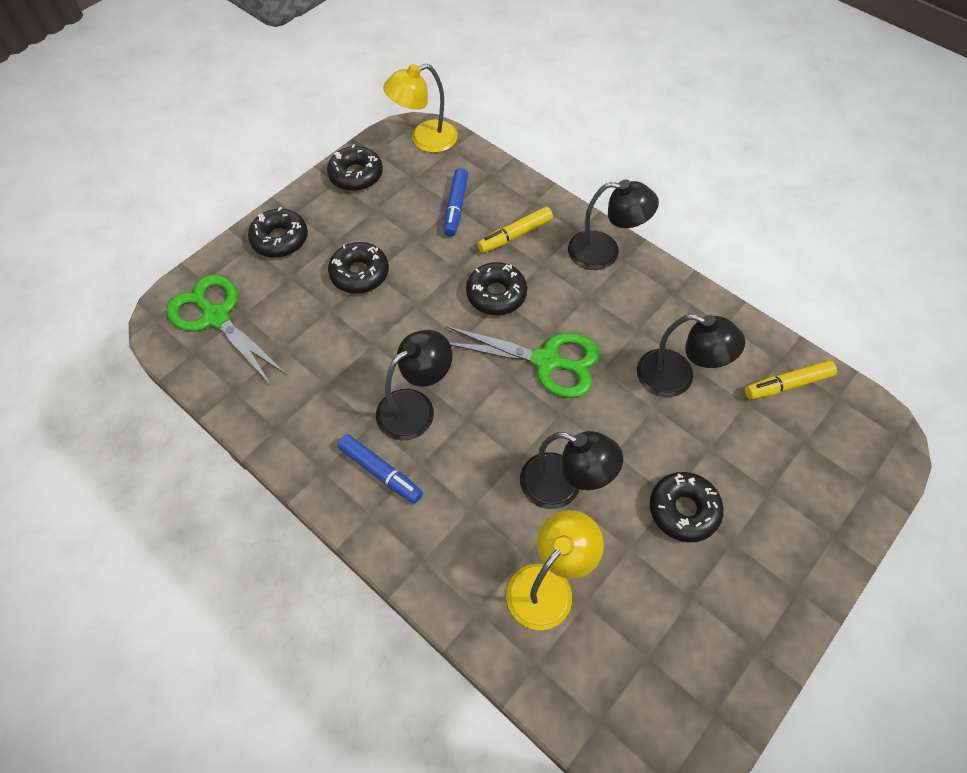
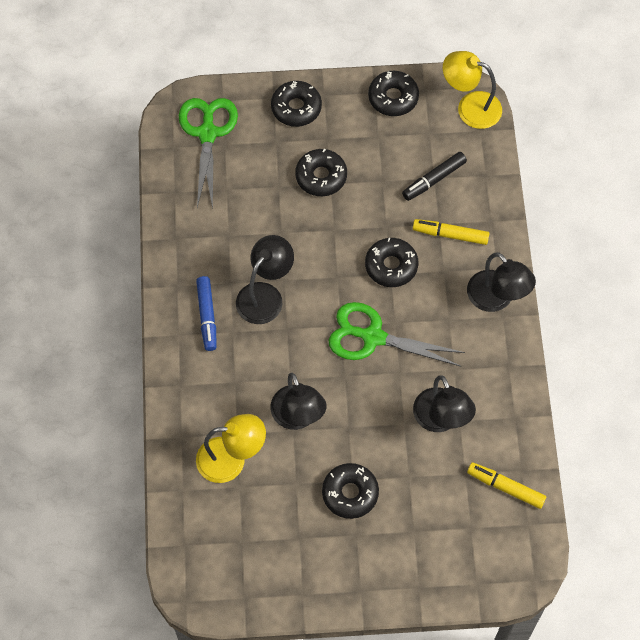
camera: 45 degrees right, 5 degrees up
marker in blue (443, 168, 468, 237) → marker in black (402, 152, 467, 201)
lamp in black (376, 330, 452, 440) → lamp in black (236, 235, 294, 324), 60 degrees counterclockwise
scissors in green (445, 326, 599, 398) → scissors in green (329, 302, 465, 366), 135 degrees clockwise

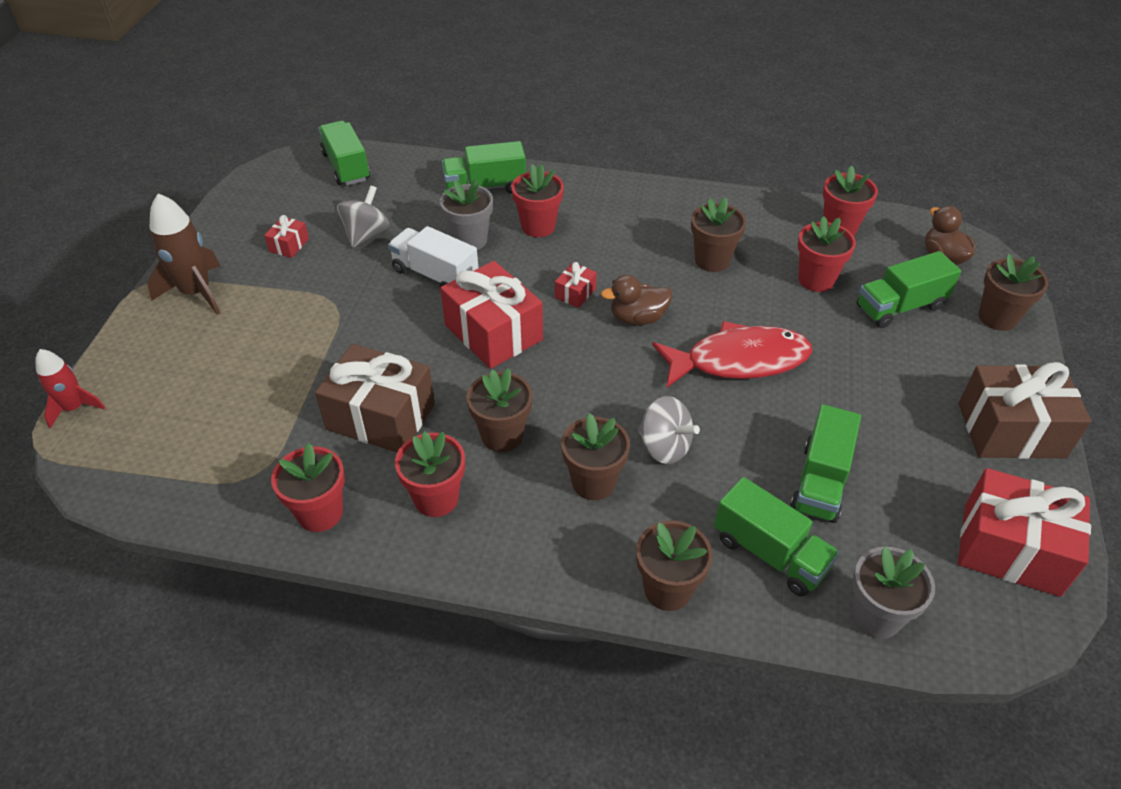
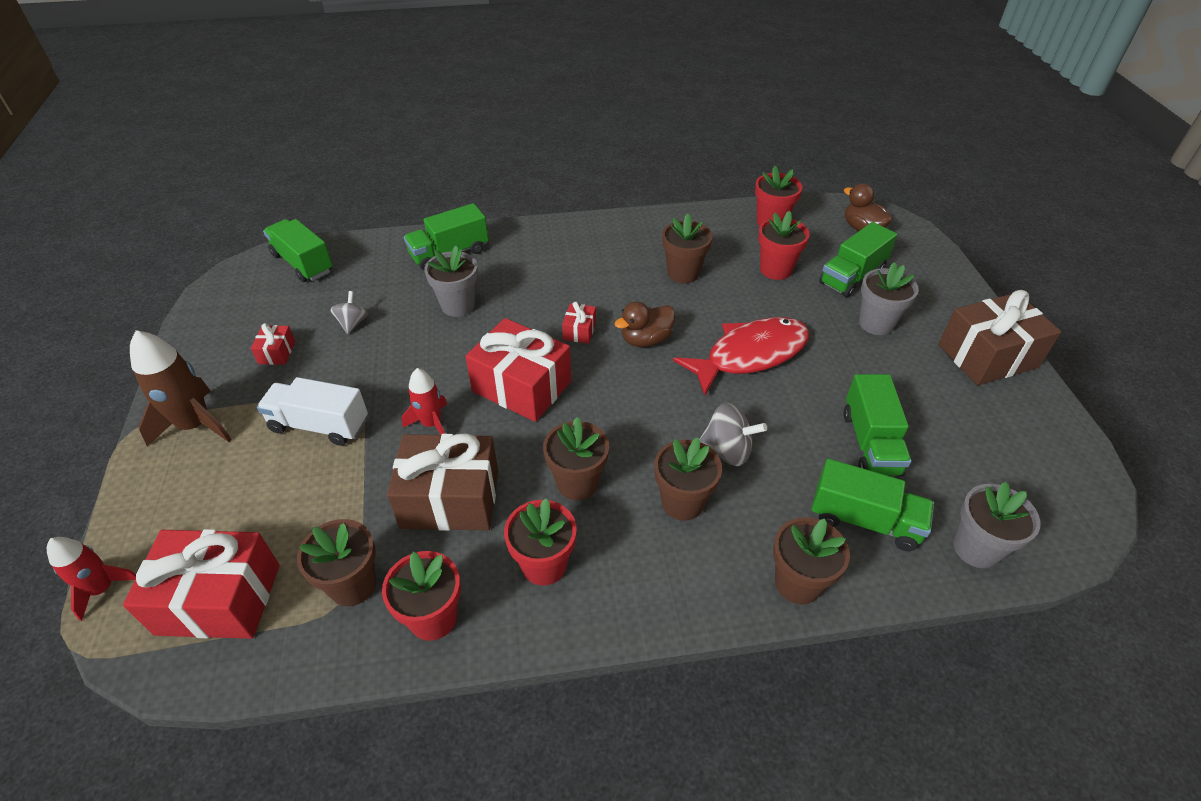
camera: 20 degrees left, 0 degrees up
flower pot in red (511, 164, 564, 237) → -
- → rocket in red (402, 368, 447, 435)
- → flower pot in grey (859, 262, 919, 335)
truck in white (388, 226, 478, 287) → truck in white (257, 377, 368, 446), shifted
gift in red (958, 468, 1091, 597) → gift in red (123, 529, 280, 639), shifted
flower pot in brown (979, 254, 1048, 331) → flower pot in brown (297, 519, 376, 606), shifted
spinning top in grey (337, 185, 390, 248) → spinning top in grey (330, 291, 368, 334), x0.66

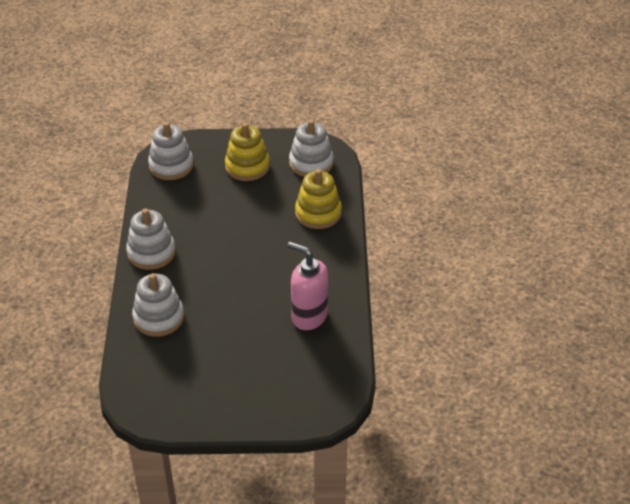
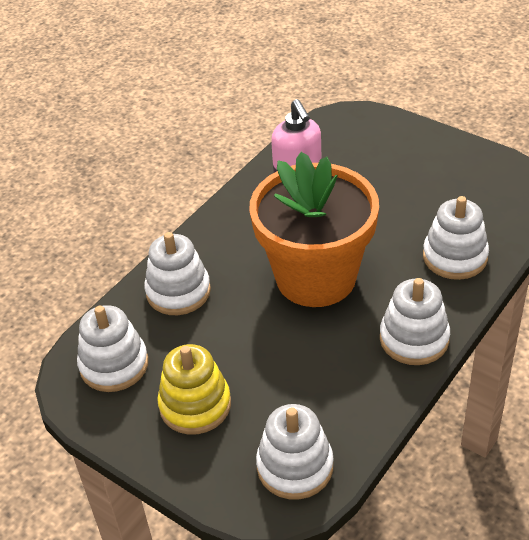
camera: 140 degrees left, 0 degrees up
- → flower pot in orange (249, 152, 379, 307)
stacking toy in yellow (295, 169, 342, 229) → stacking toy in white (144, 232, 211, 315)

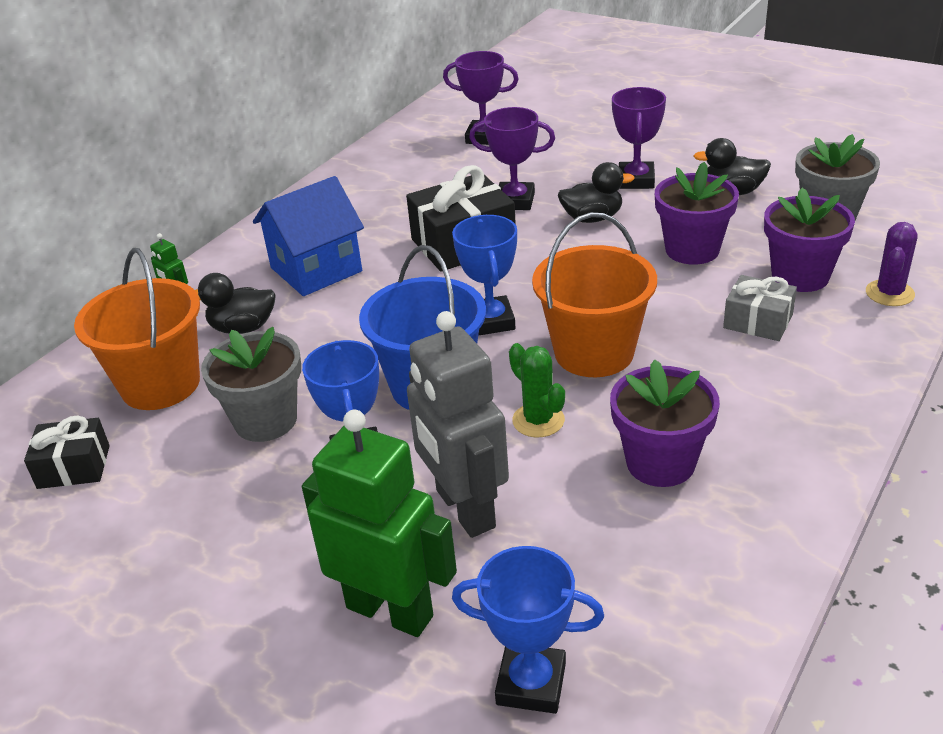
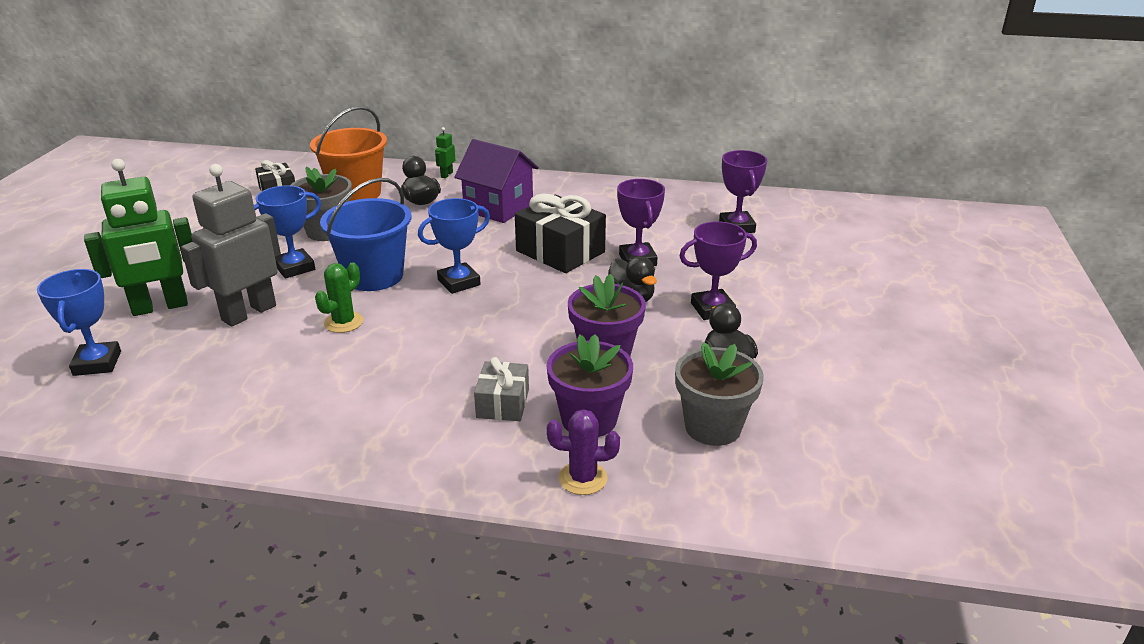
camera: 65 degrees right, 5 degrees down
bucket in orange (532, 212, 657, 377) → -
flower pot in purple (610, 360, 720, 487) → -
house in blue (253, 176, 364, 296) → house in purple (454, 139, 539, 223)
robot in green (302, 410, 457, 637) → robot in green (84, 159, 192, 316), 60 degrees clockwise

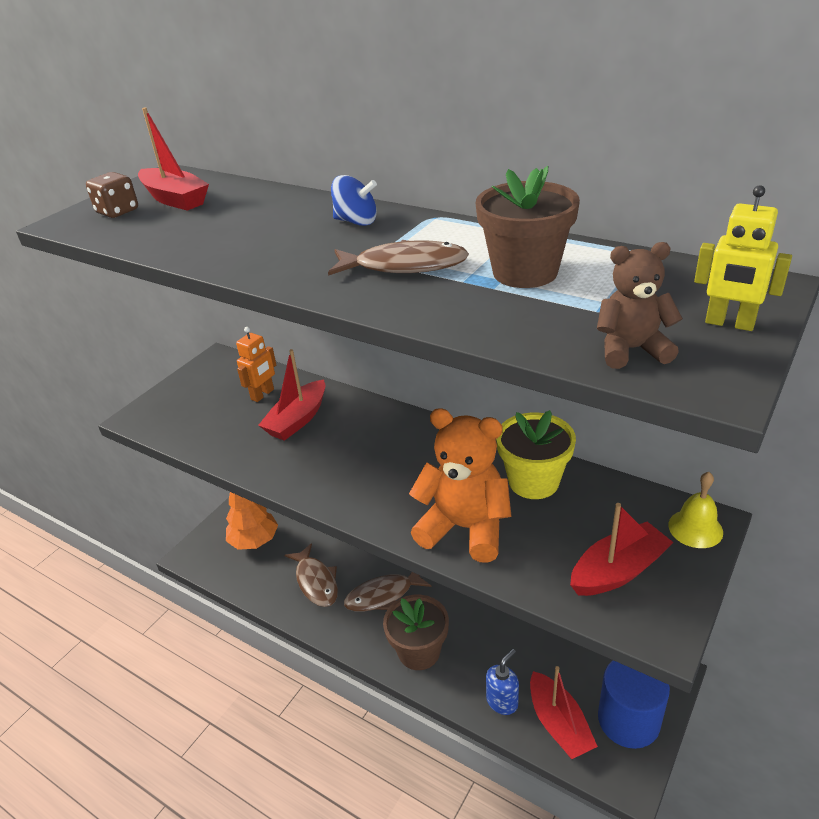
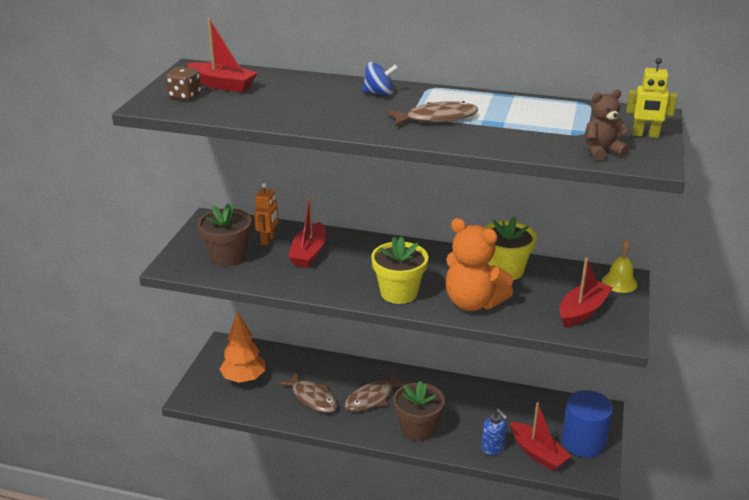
camera: 20 degrees left, 5 degrees down
- → flower pot in yellow (371, 236, 428, 304)
flower pot in brown (476, 166, 580, 288) → flower pot in brown (198, 204, 252, 266), shifted
teddy bear in orange (409, 408, 512, 562) → teddy bear in orange (446, 218, 513, 311), 150 degrees counterclockwise
soap dispenser in blue (486, 649, 519, 715) → soap dispenser in blue (481, 409, 508, 455), 120 degrees clockwise

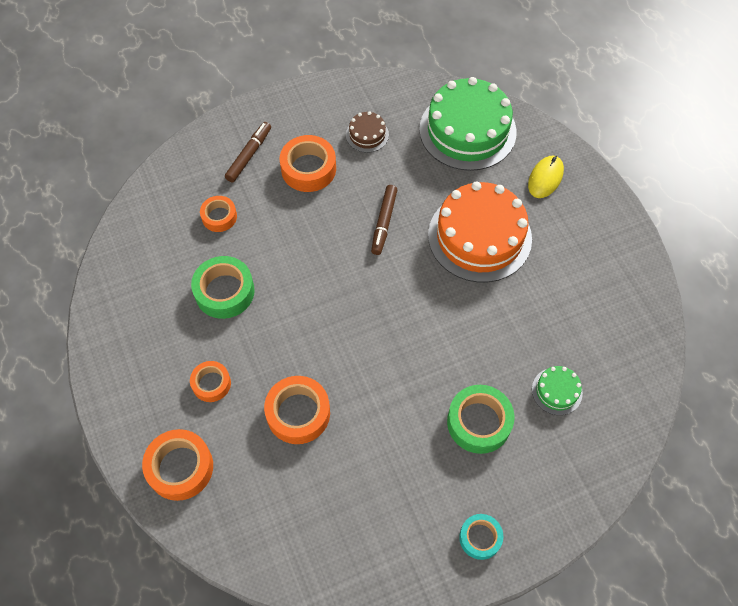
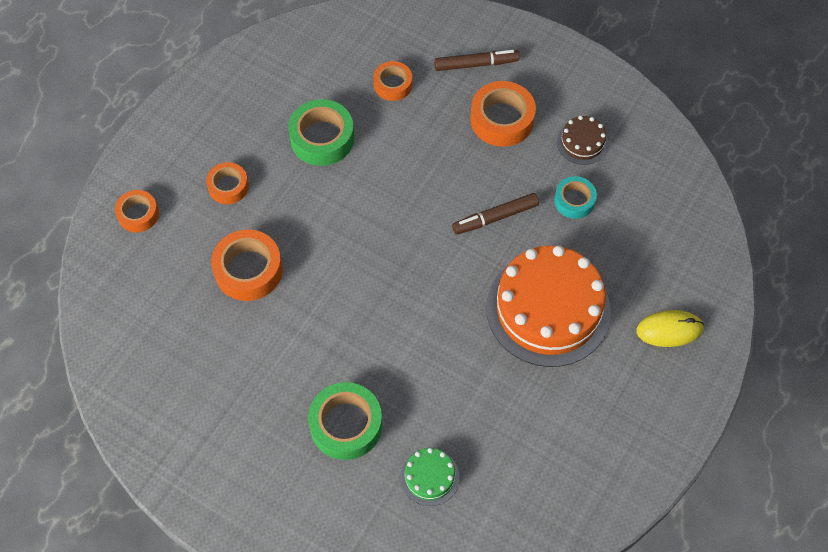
camera: 55 degrees right, 0 degrees up
cake in green (419, 77, 517, 171) → -
tape in turquoise (459, 514, 503, 560) → tape in turquoise (554, 176, 597, 219), shifted
tape in orange (142, 429, 213, 501) → tape in orange (115, 190, 159, 233), x0.62

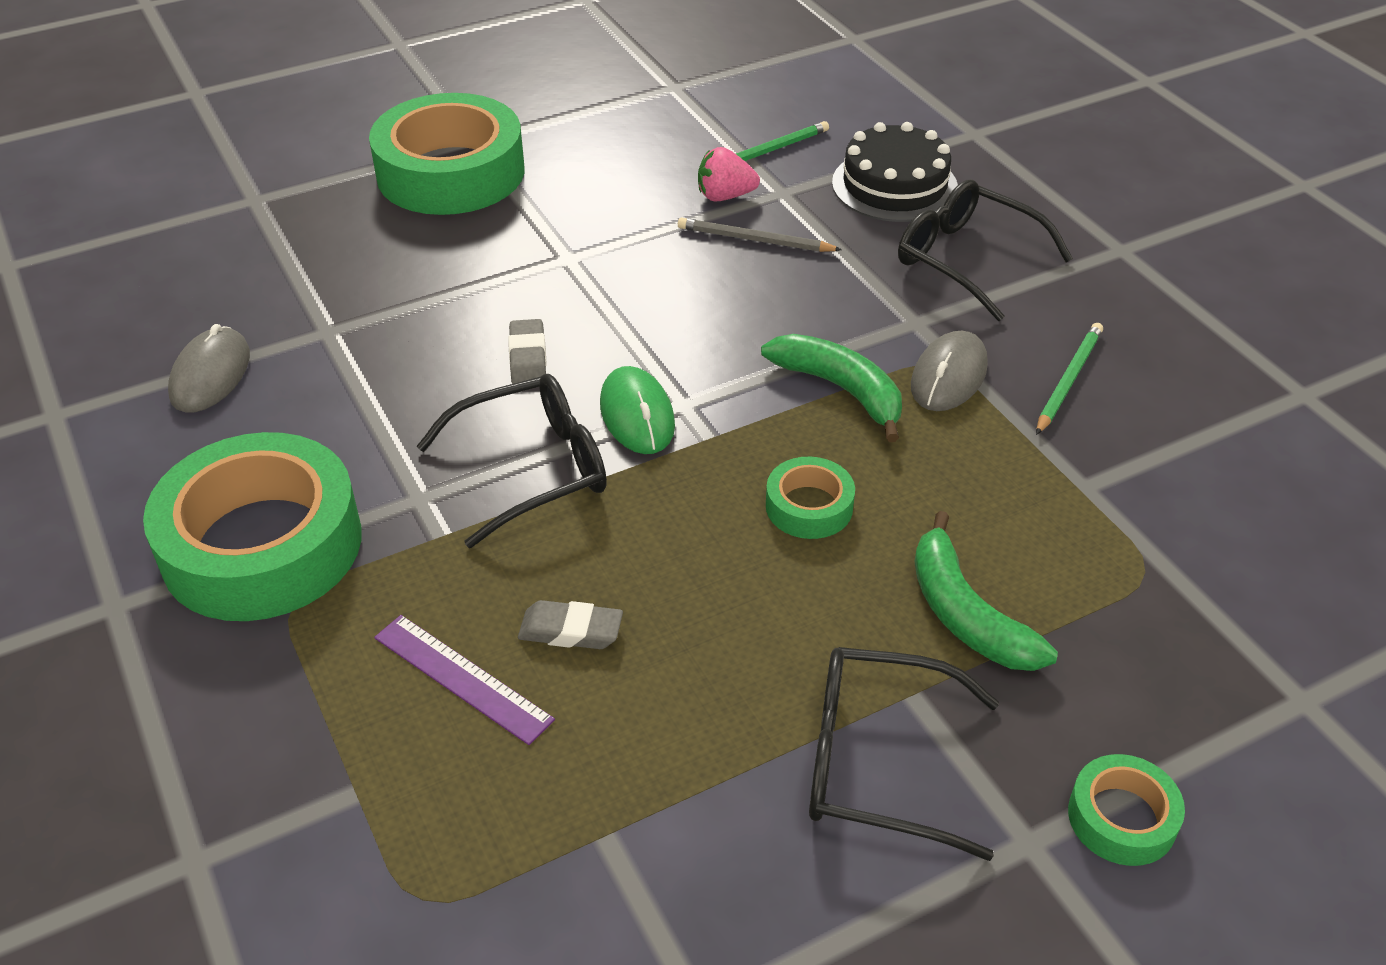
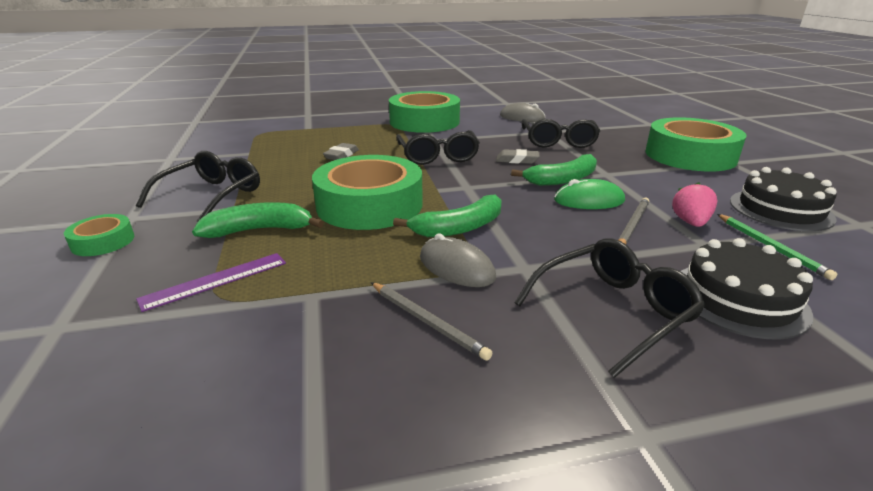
camera: 105 degrees right, 15 degrees down
- → banana in green (511, 154, 597, 186)
- → glasses in black (521, 119, 600, 148)
- → cake in black (730, 167, 837, 231)
ruler in purple (374, 615, 555, 745) → ruler in purple (136, 253, 286, 312), shifted
mouse in green (600, 366, 675, 454) → mouse in green (554, 179, 625, 209), shifted
pencil in green (1036, 323, 1103, 435) → pencil in grey (371, 282, 492, 361)
tape in green (766, 457, 855, 539) → tape in green (312, 155, 423, 230), x2.19

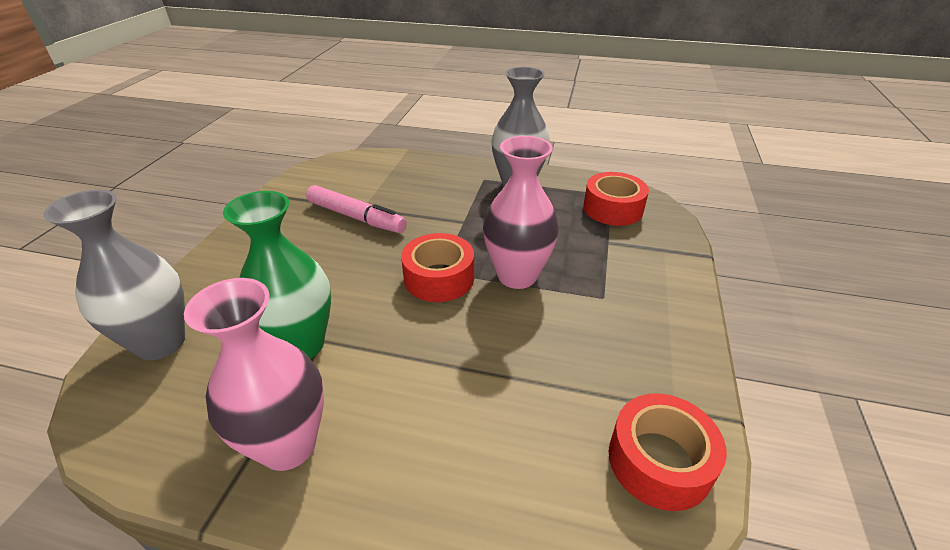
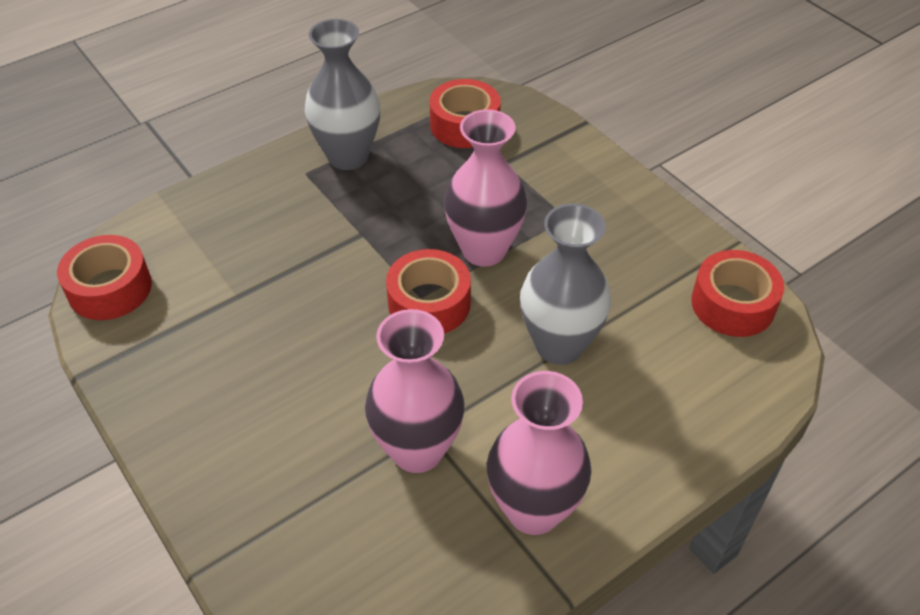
camera: 50 degrees left, 10 degrees up
marker in pink (306, 185, 407, 233) → -
- → tape in red (57, 235, 152, 320)
vase in grey (43, 190, 185, 360) → vase in grey (520, 203, 611, 365), shifted
vase in green (223, 191, 331, 358) → vase in pink (365, 309, 465, 473)

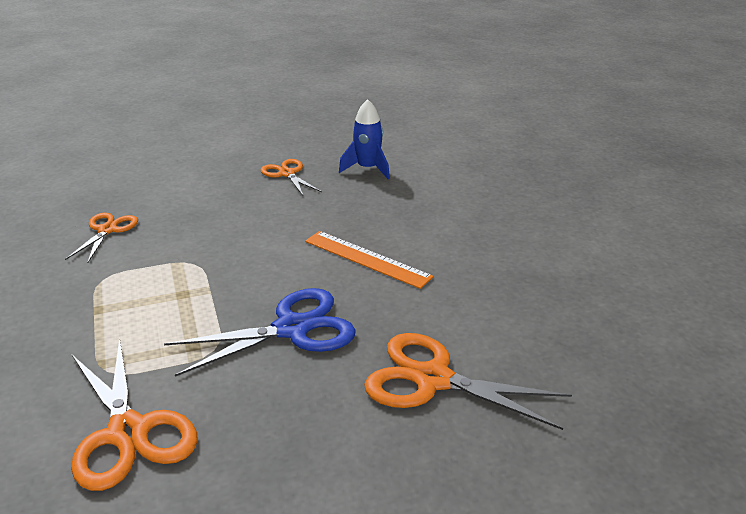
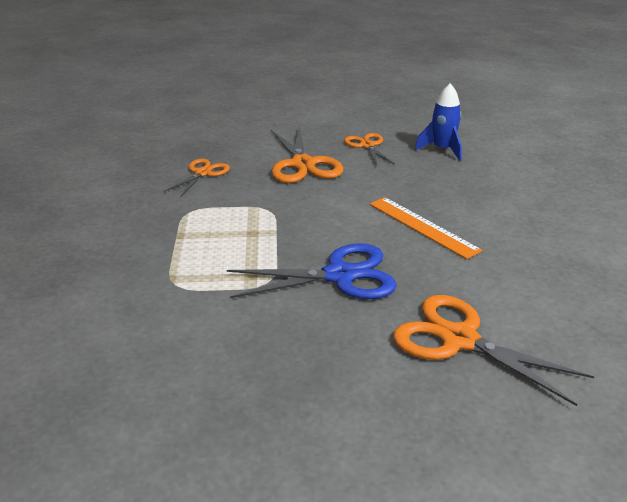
camera: 15 degrees right, 0 degrees up
scissors in orange (71, 338, 197, 491) → scissors in orange (271, 126, 343, 183), shifted

